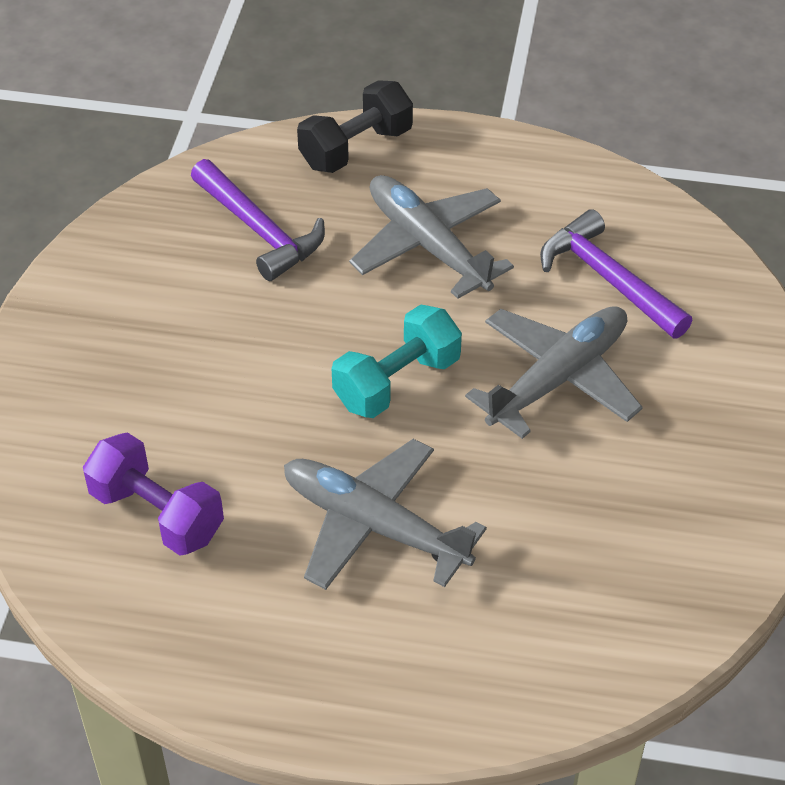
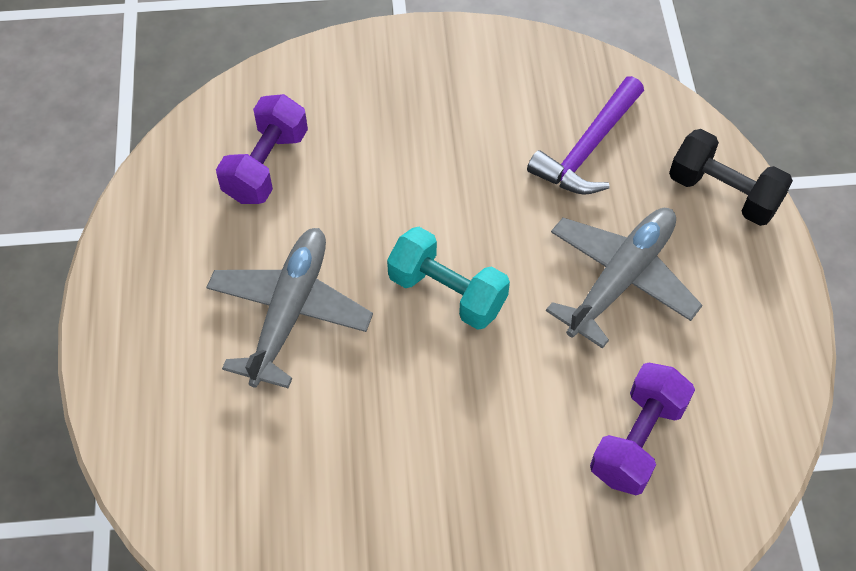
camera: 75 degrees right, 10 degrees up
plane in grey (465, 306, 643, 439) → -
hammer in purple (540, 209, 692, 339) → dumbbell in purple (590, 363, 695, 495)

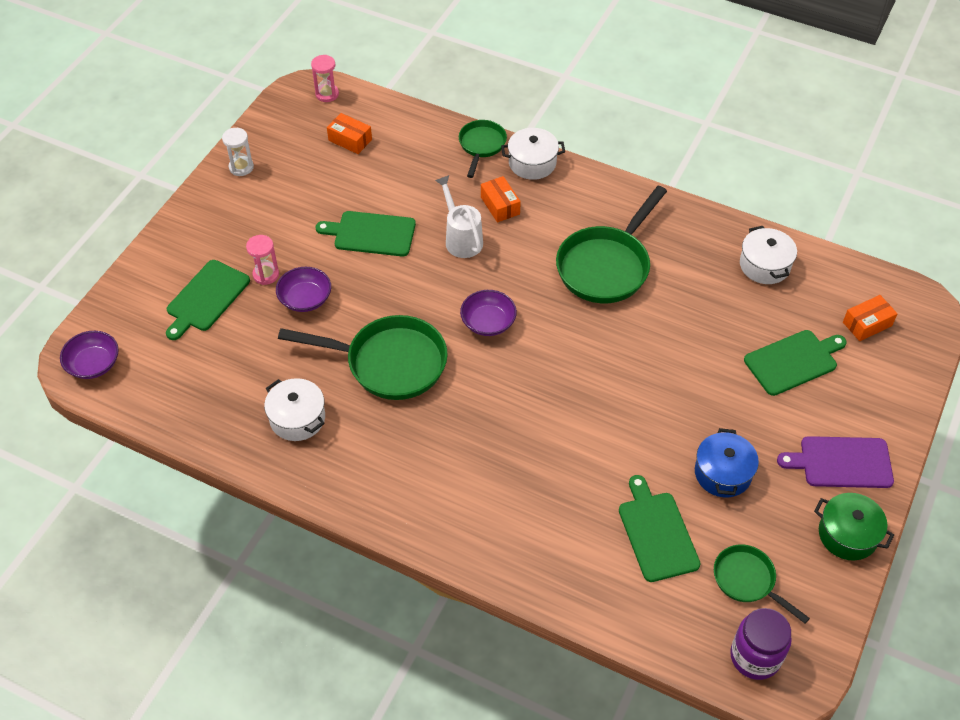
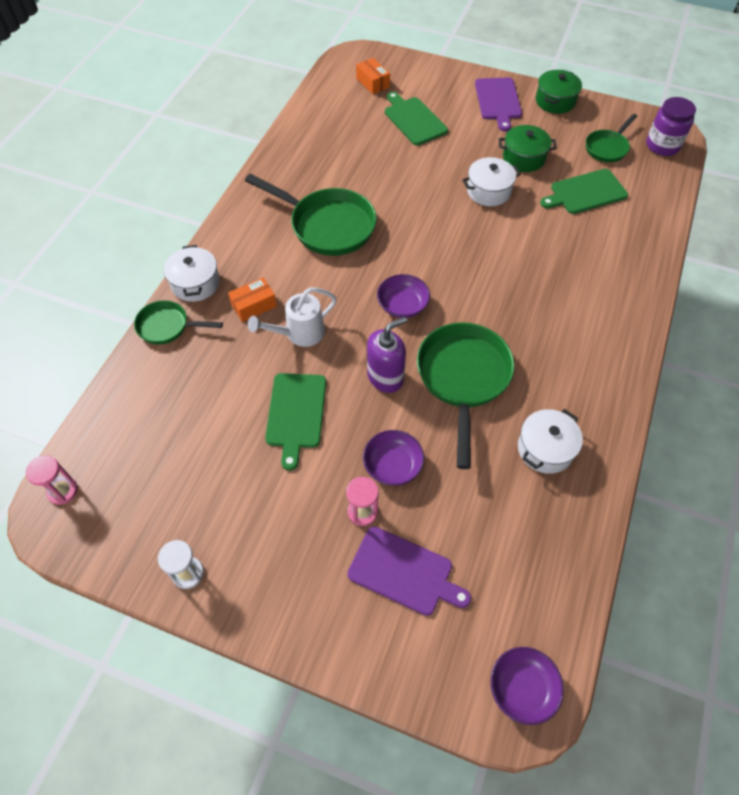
camera: 95 degrees left, 5 degrees up
box in orange (327, 113, 372, 154) → -
- → soap dispenser in purple (367, 317, 407, 393)
pot in white (740, 226, 797, 284) → pot in white (462, 157, 521, 206), shifted
cutting board in green (166, 260, 250, 340) → cutting board in purple (347, 526, 471, 616)
pot in blue (695, 428, 759, 497) → pot in green (499, 125, 557, 172)

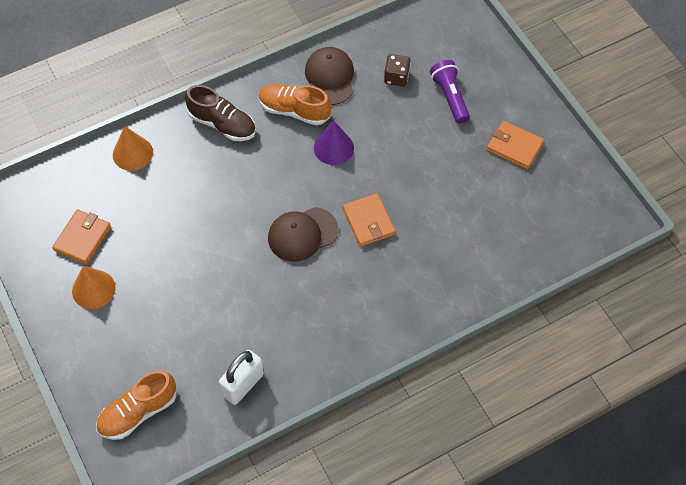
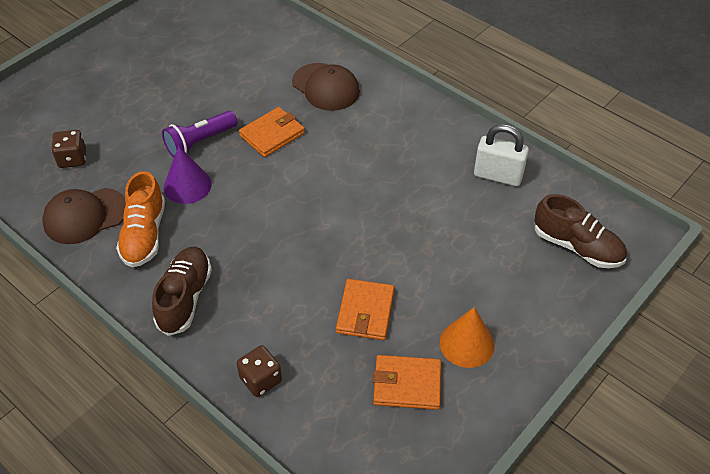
camera: 110 degrees left, 10 degrees down
cap in brown (268, 207, 338, 262) → cap in brown (292, 63, 360, 111), shifted
flashlight in purple (430, 60, 470, 124) → flashlight in purple (162, 111, 237, 157), shifted
wallet in orange (486, 121, 544, 169) → wallet in orange (336, 279, 395, 340), shifted
cone in orange (113, 126, 153, 171) → dice in brown (236, 345, 282, 397)
shoe in orange (96, 370, 176, 440) → shoe in brown (534, 194, 627, 268)

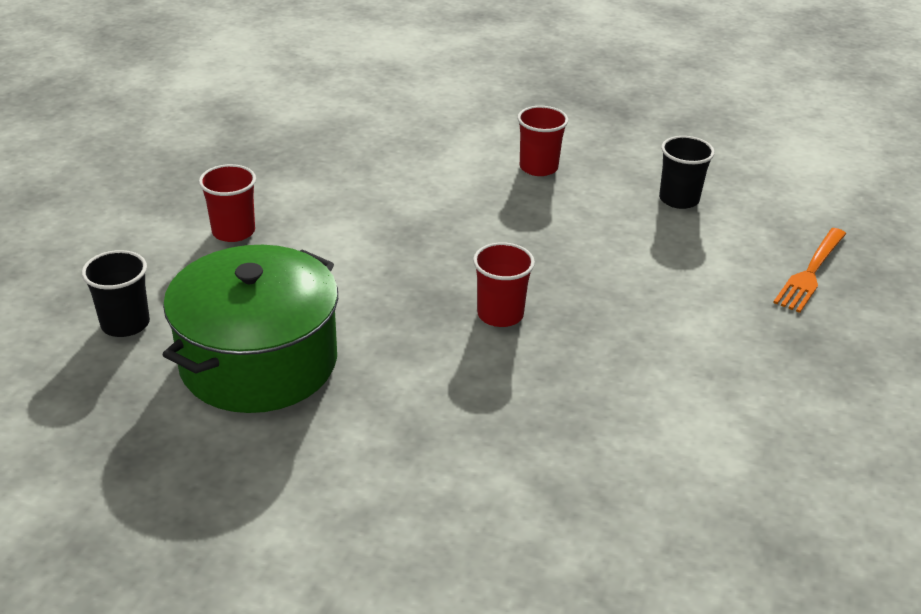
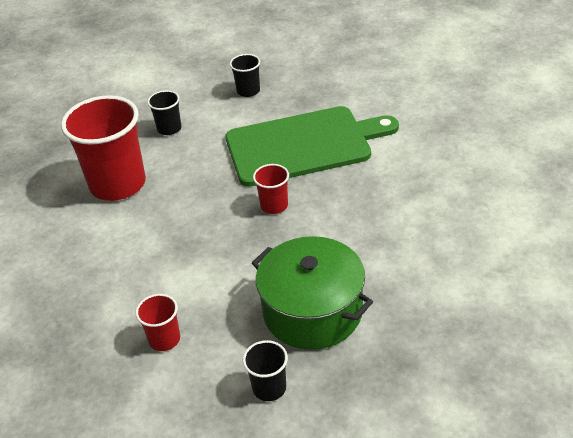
camera: 80 degrees left, 5 degrees up
- → cutting board in green (226, 106, 399, 187)
fork in orange (773, 228, 846, 313) → cup in black (230, 54, 260, 97)
cup in red (517, 106, 568, 176) → cup in red (61, 95, 146, 201), x2.16

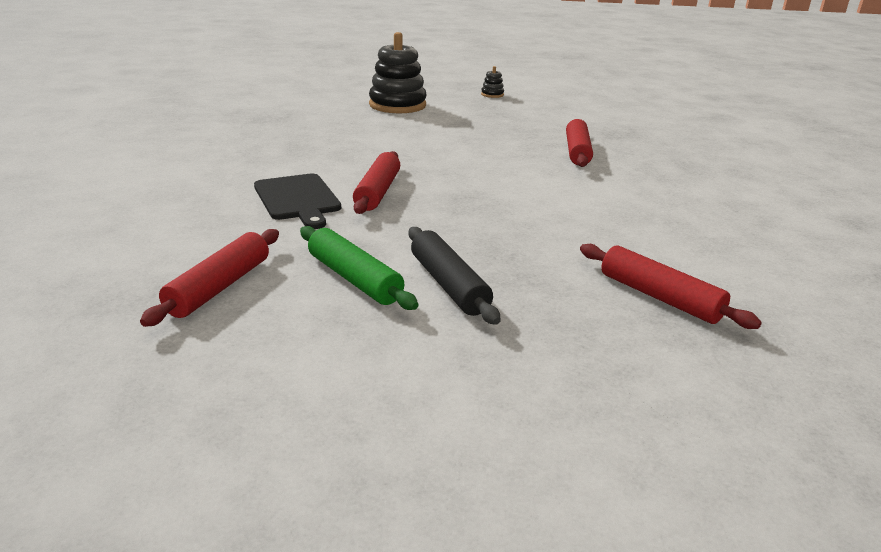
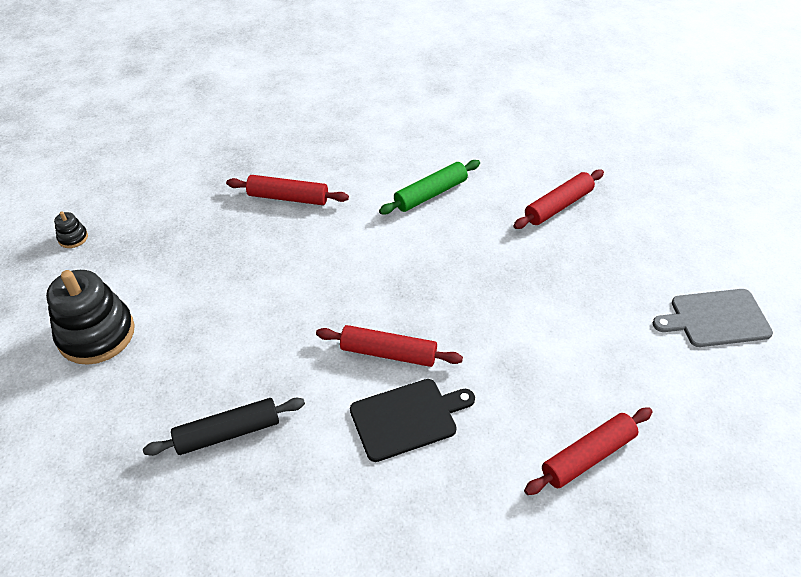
camera: 85 degrees left, 20 degrees up
- → cutting board in grey (653, 289, 773, 347)
rolling pin in green (300, 226, 418, 310) → rolling pin in green (379, 160, 480, 214), shifted
rolling pin in black (408, 227, 501, 325) → rolling pin in black (143, 398, 305, 456), shifted
rolling pin in red (140, 229, 279, 327) → rolling pin in red (524, 408, 653, 495), 60 degrees counterclockwise

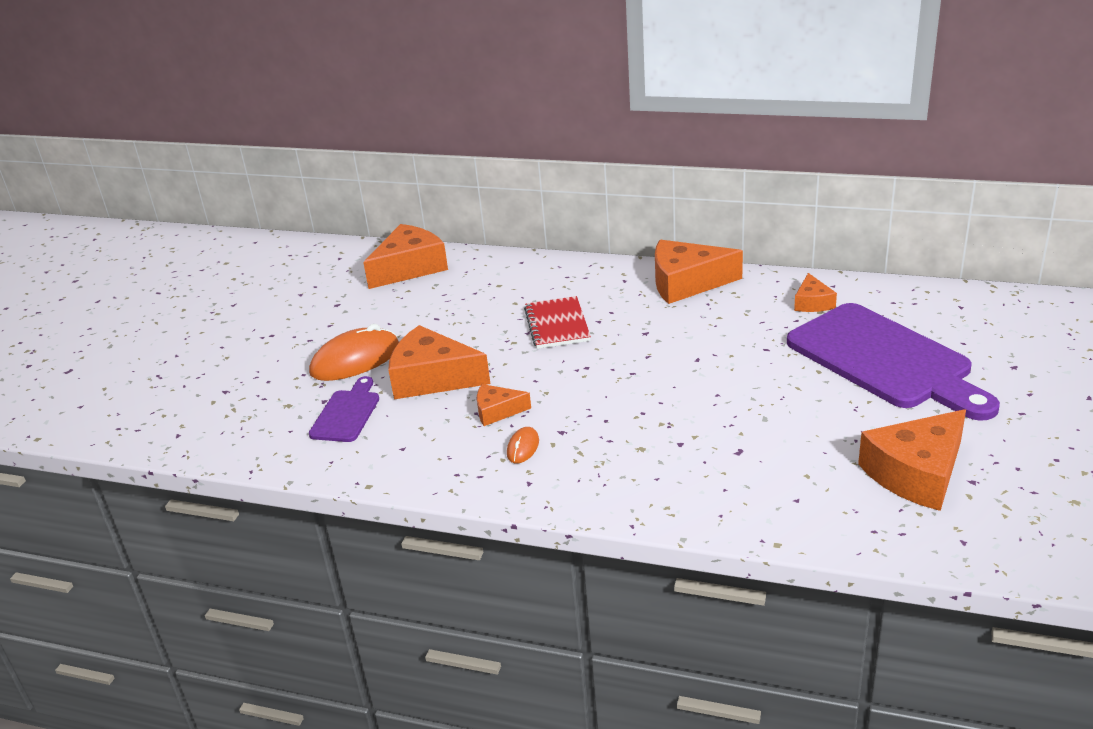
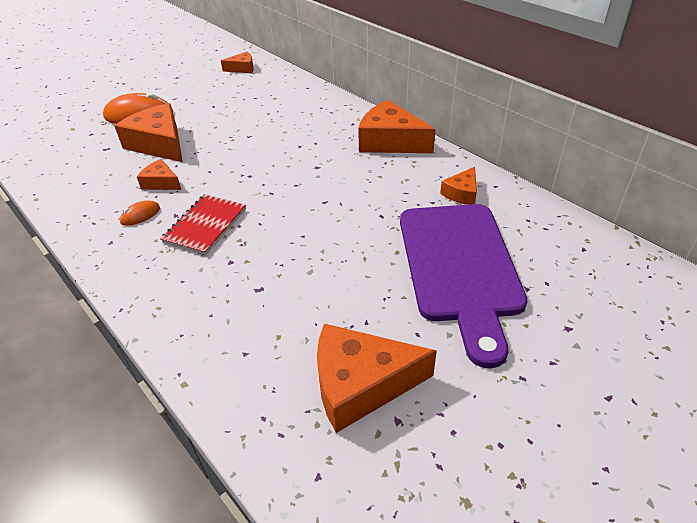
camera: 30 degrees right, 10 degrees up
cutting board in purple (309, 376, 379, 442) → -
notebook in red (524, 296, 591, 349) → notebook in red (160, 194, 246, 255), shifted
cheese in orange (363, 224, 448, 289) → cheese in orange (221, 52, 254, 73), x0.53

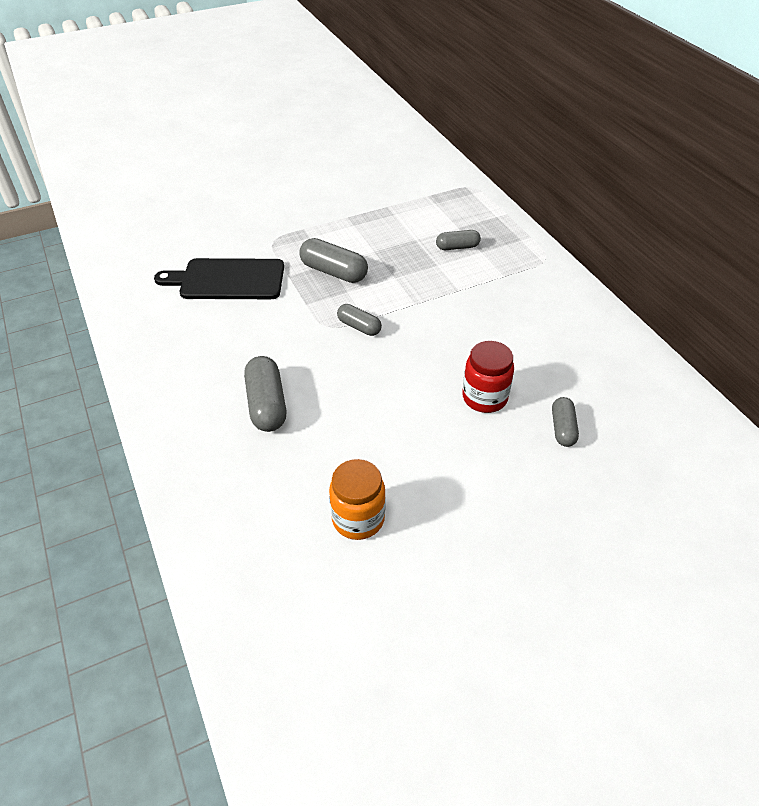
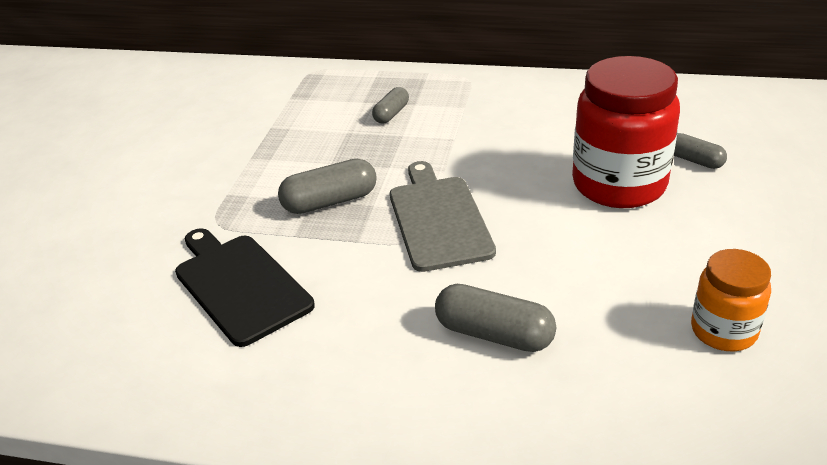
camera: 50 degrees left, 10 degrees down
capsule in grey (337, 304, 382, 336) → cutting board in grey (390, 161, 496, 272)
cutting board in black (154, 258, 284, 299) → cutting board in black (175, 228, 315, 347), 105 degrees clockwise
jar in red (462, 341, 514, 413) → jar in red (572, 56, 680, 208), x1.80

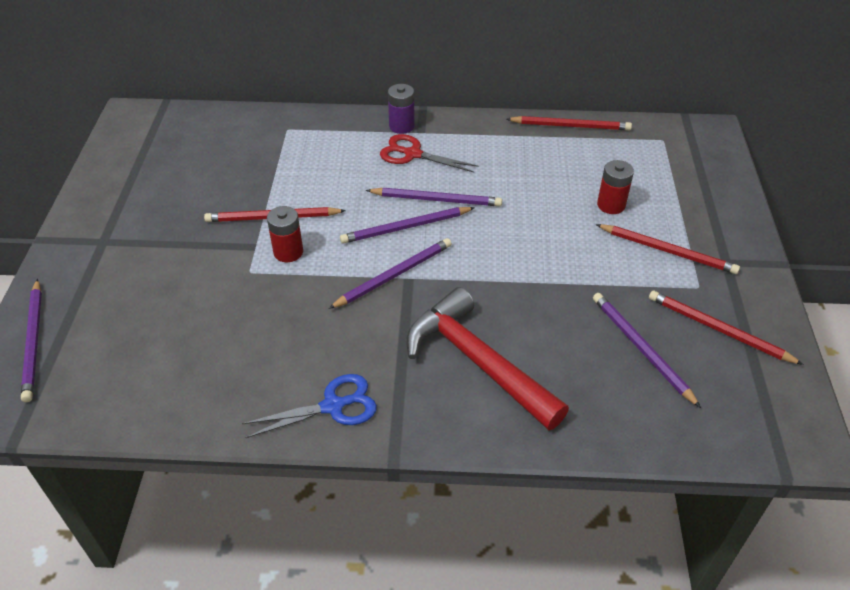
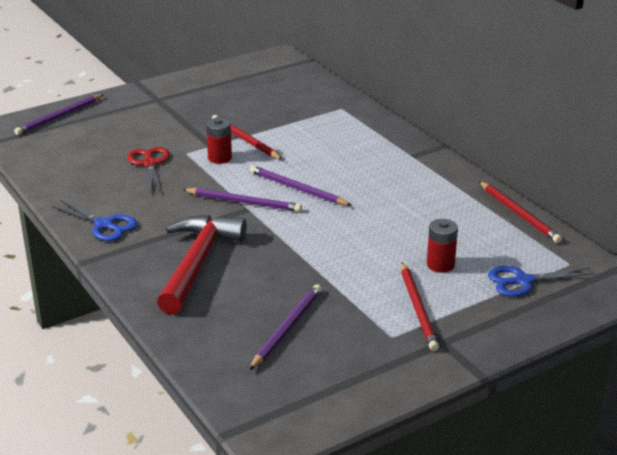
camera: 55 degrees right, 15 degrees down
pencil in purple (366, 188, 502, 206) → -
battery in purple (388, 84, 415, 134) → -
pencil in red (649, 291, 804, 365) → -
- → scissors in blue (488, 266, 596, 297)
scissors in red (380, 134, 479, 173) → scissors in red (127, 147, 170, 193), shifted

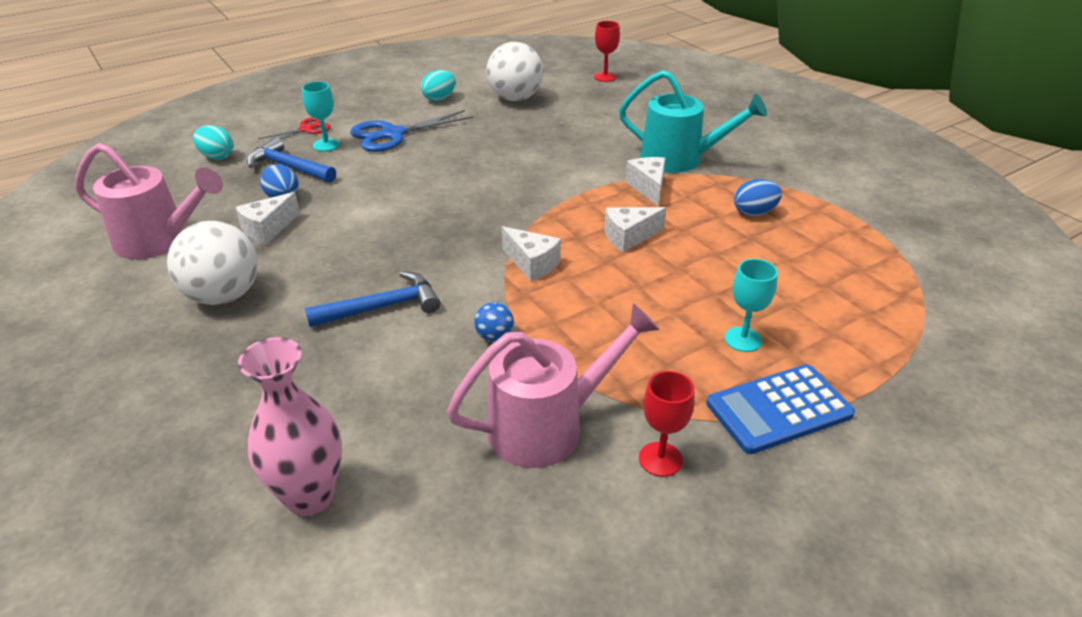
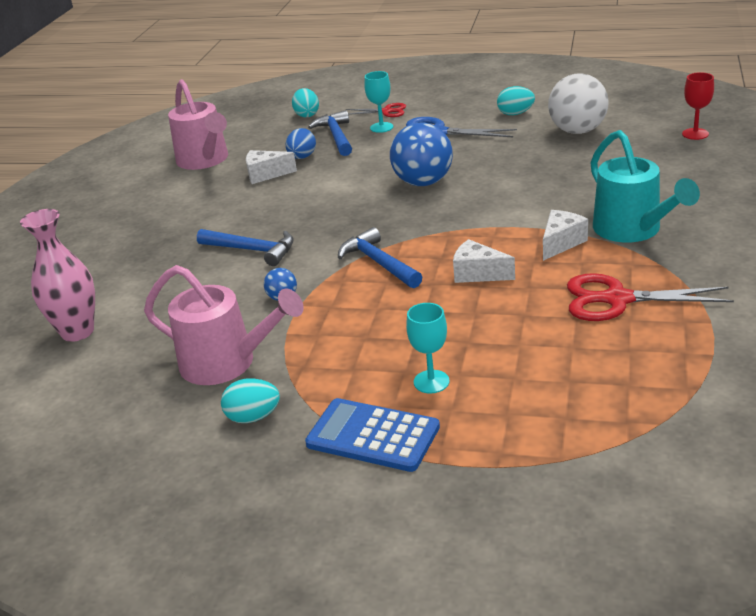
camera: 50 degrees right, 5 degrees down
ball in white (167, 221, 258, 305) → -
- → ball in blue (390, 123, 453, 186)
cheese in white (502, 227, 561, 281) → hammer in blue (338, 227, 422, 288)
goblet in red (639, 371, 695, 477) → egg in turquoise (221, 378, 280, 423)
egg in blue (734, 179, 782, 216) → scissors in red (567, 273, 734, 321)

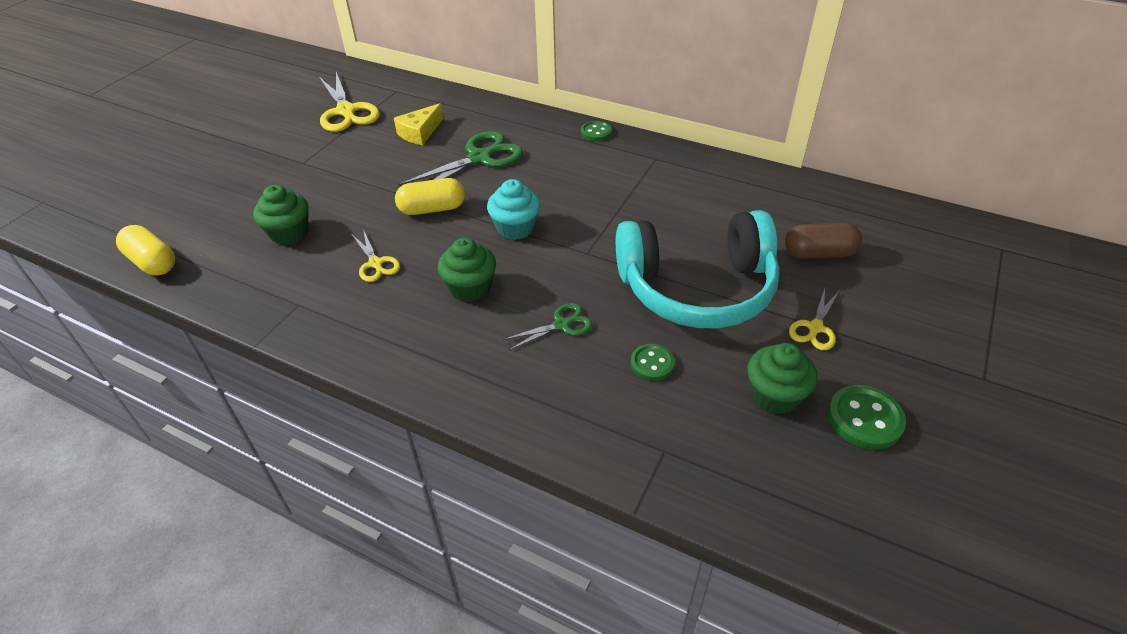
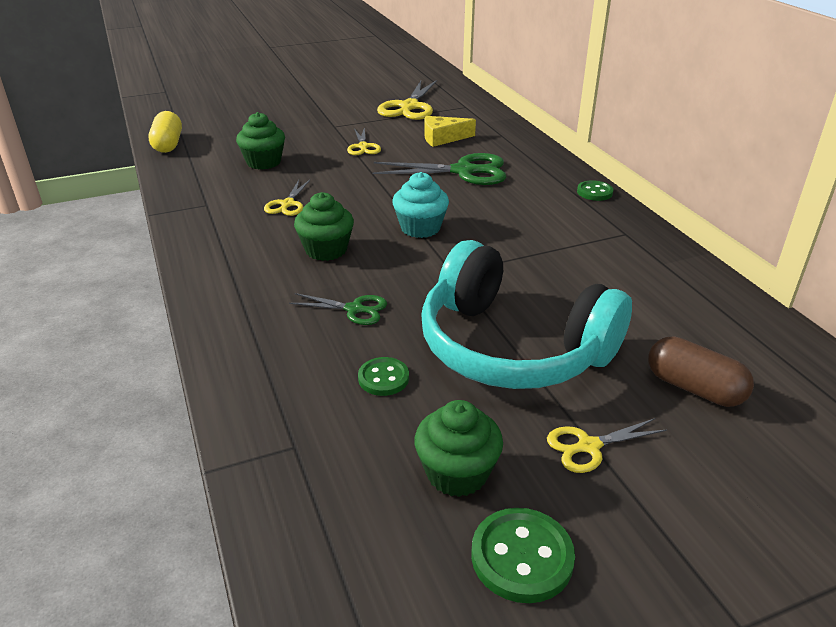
camera: 40 degrees right, 10 degrees down
capsule in yellow (395, 178, 465, 215) → -
- → scissors in yellow (347, 127, 381, 155)

